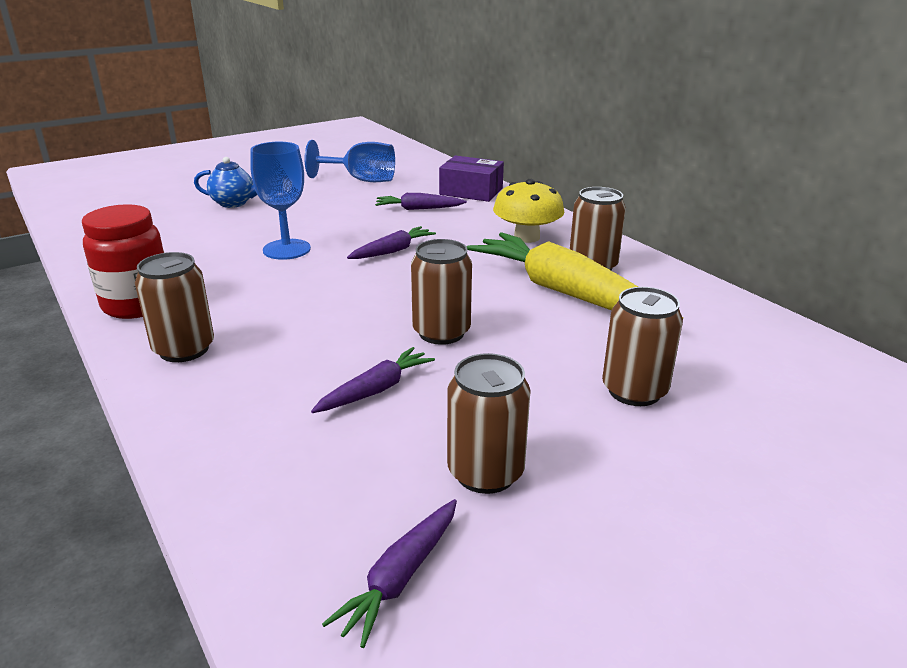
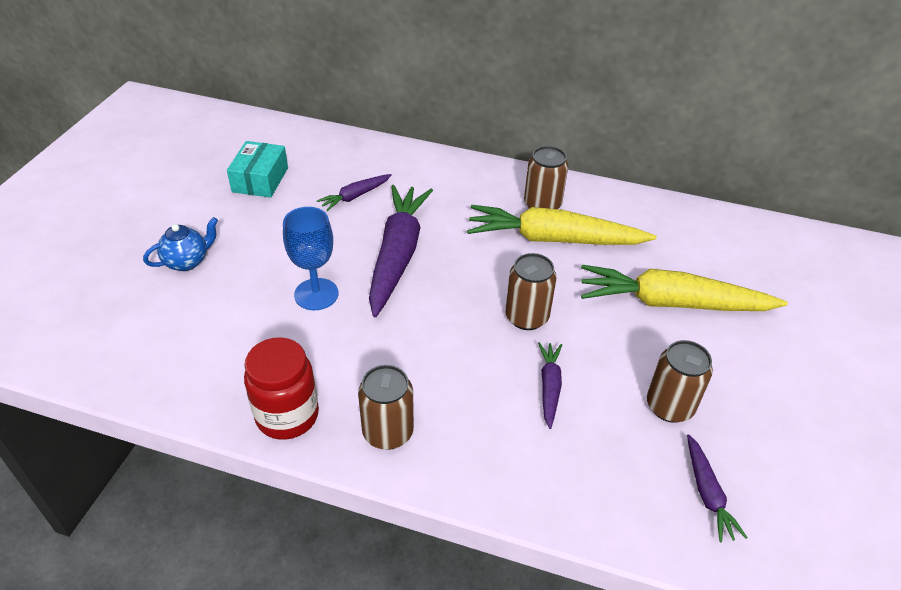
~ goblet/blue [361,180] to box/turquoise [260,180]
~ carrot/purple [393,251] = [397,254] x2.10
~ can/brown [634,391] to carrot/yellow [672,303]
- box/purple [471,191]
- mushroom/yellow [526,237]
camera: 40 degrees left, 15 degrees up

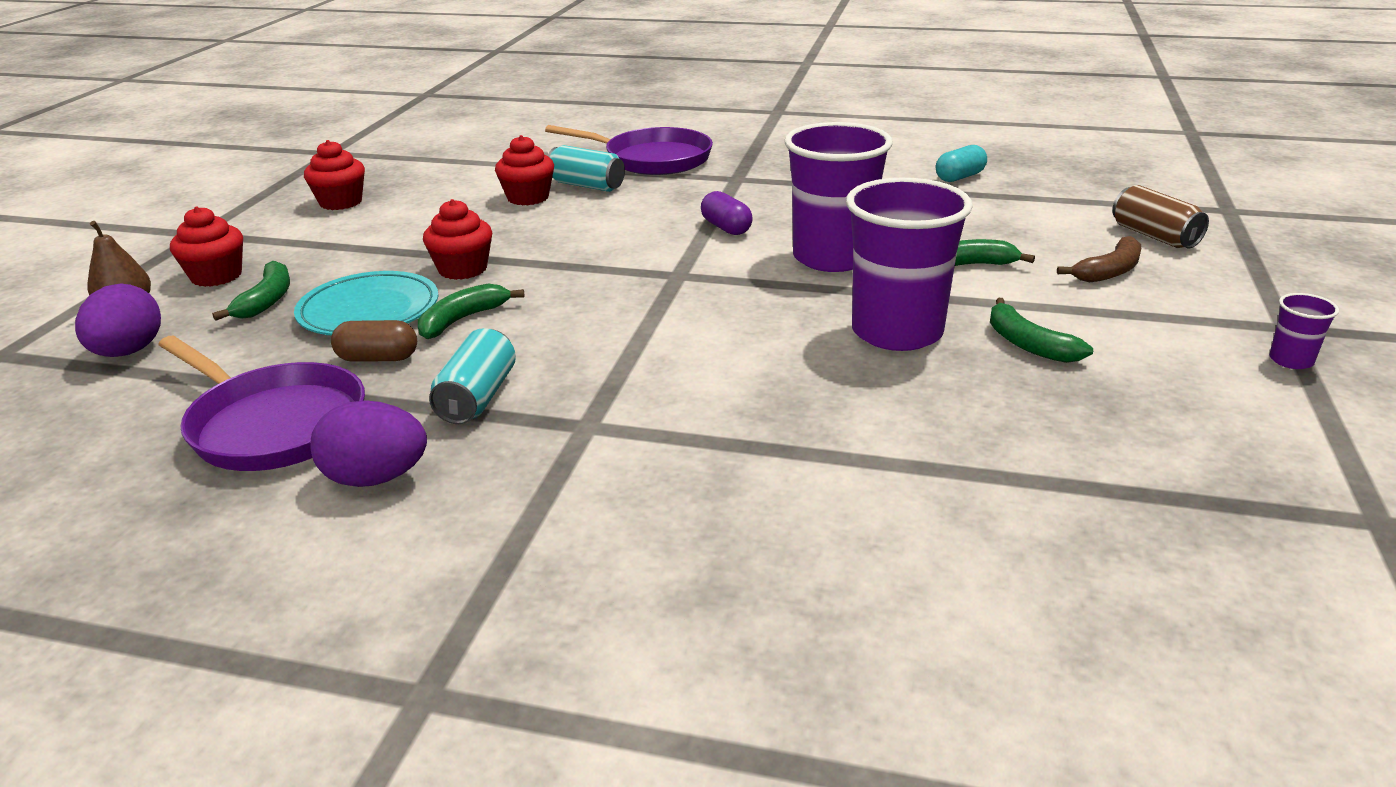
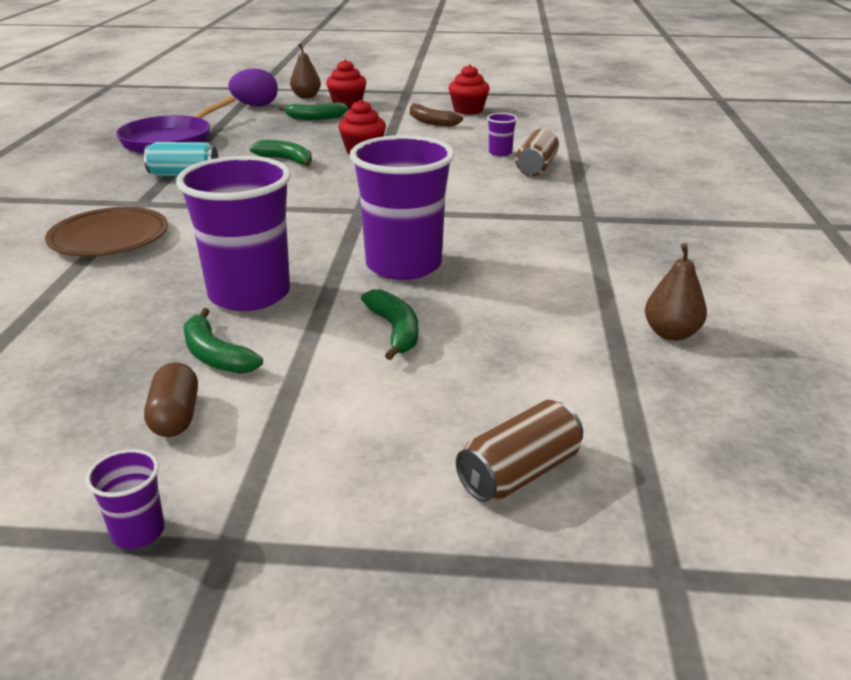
+ plate/brown [109,238]
~ capsule/brown [378,358] to [175,417]
~ banana/green [1028,344] = [215,355] 90 degrees counterclockwise
~ banana/brown [1109,271] to [431,122]
~ cupcake/red [528,197] to cup/purple [500,153]
~ can/turquoise [586,185] to can/brown [536,167]
~ capsule/turquoise [959,177] to pear/brown [671,333]
- plate/turquoise [369,311]
- egg/purple [376,478]
- pan/purple [652,159]
- capsule/purple [726,228]
camera: 80 degrees right, 0 degrees up

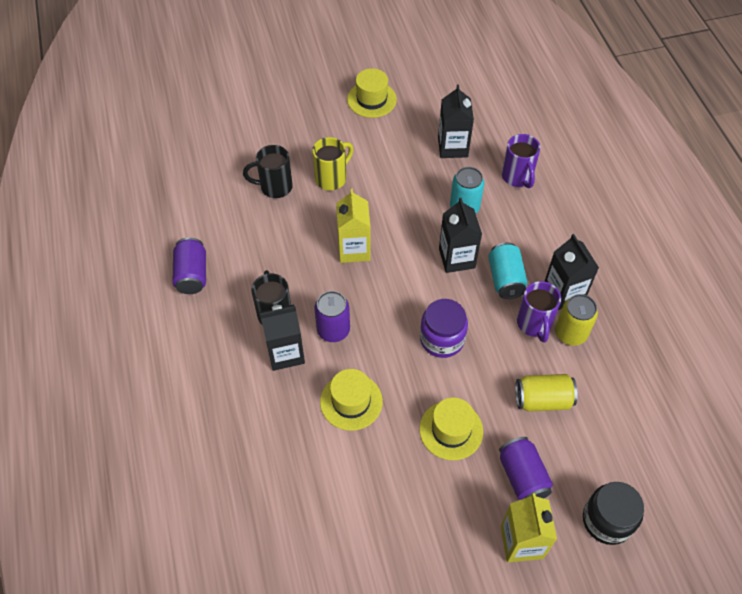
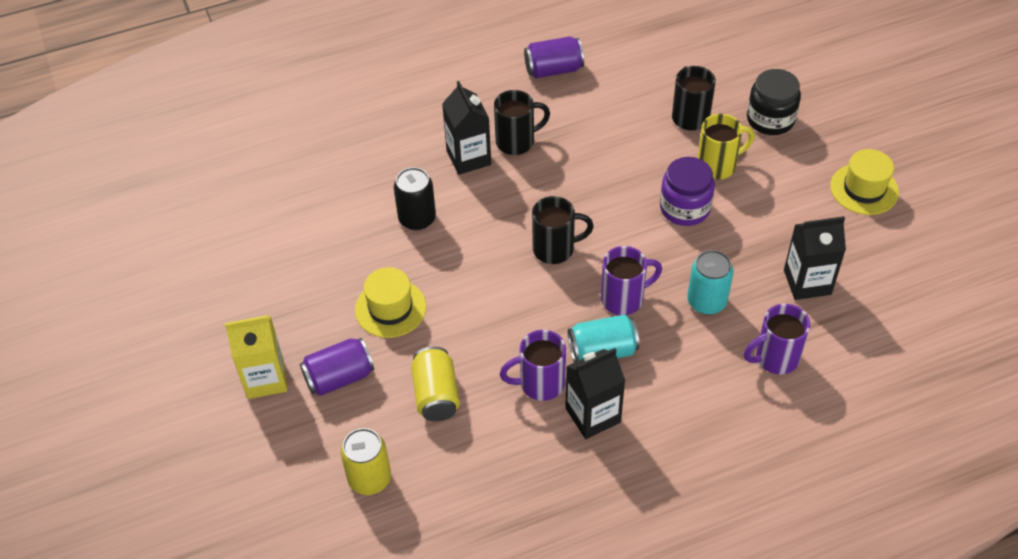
~ can/yellow [570,333] to [369,478]
~ hat/yellow [351,401] to can/black [417,218]
+ mug/black [555,249]
~ carton/black [456,258] to mug/purple [624,298]
~ jar/purple [442,339] to [685,208]
~ mug/yellow [332,178] = [718,165] 60 degrees counterclockwise
~ jar/black [607,520] to [770,119]
- can/purple [333,330]
- carton/yellow [354,249]
camera: 85 degrees right, 5 degrees down

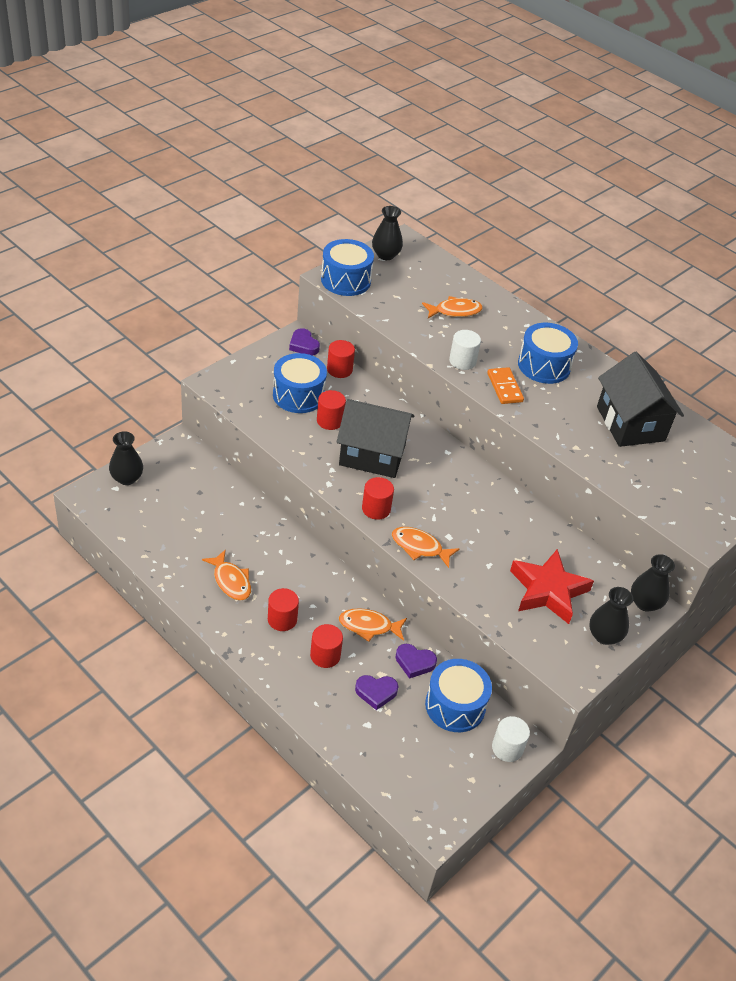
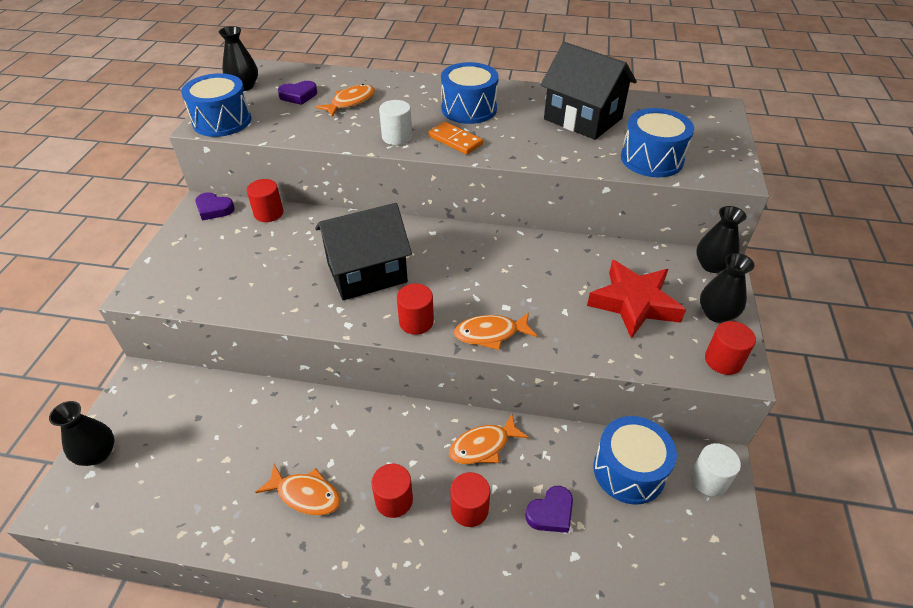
~ heart/purple [414,662] to [298,96]
~ drum/blue [298,395] to [651,159]
~ cylinder/red [330,421] to [723,360]
camera: 30 degrees left, 0 degrees up

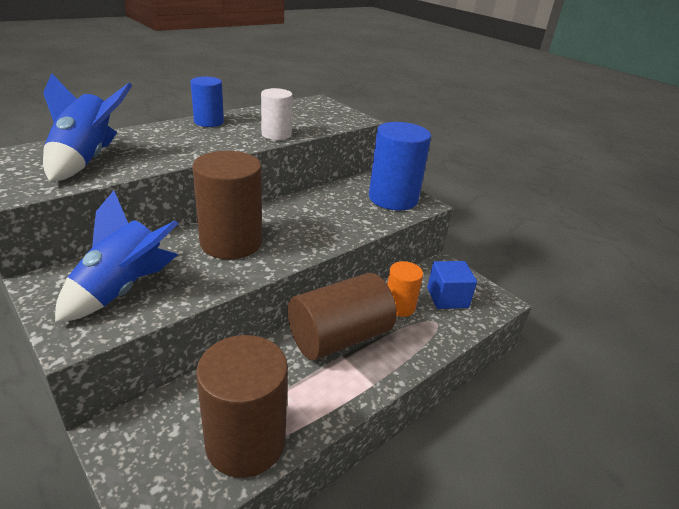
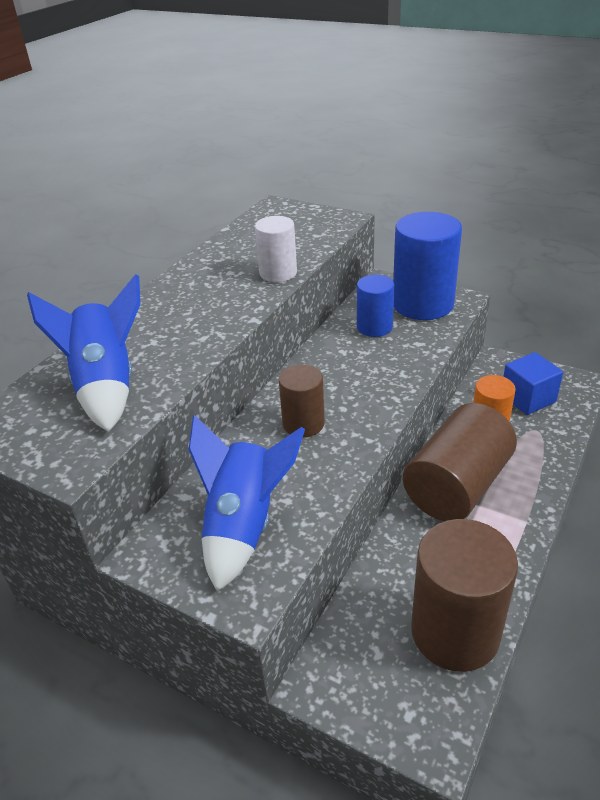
~ cylinder/brown [231,242] = [303,423] x0.56
~ cylinder/blue [209,122] to [374,327]
camera: 15 degrees left, 5 degrees up

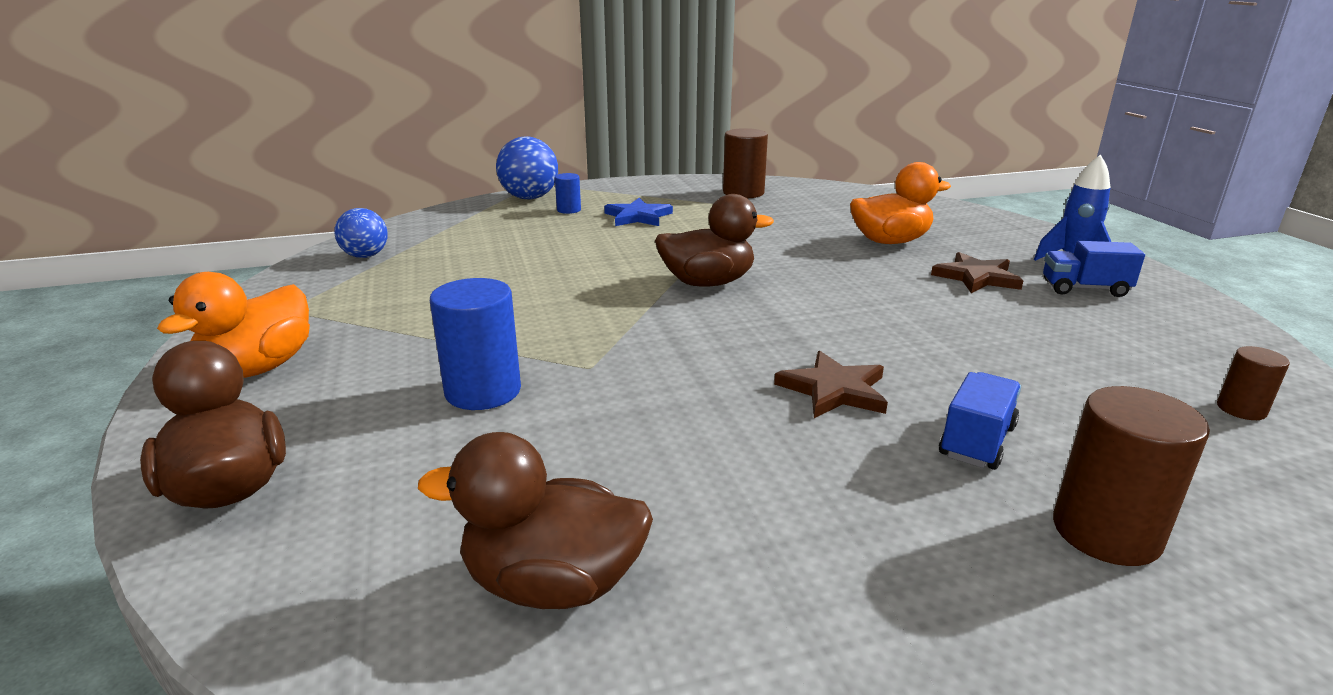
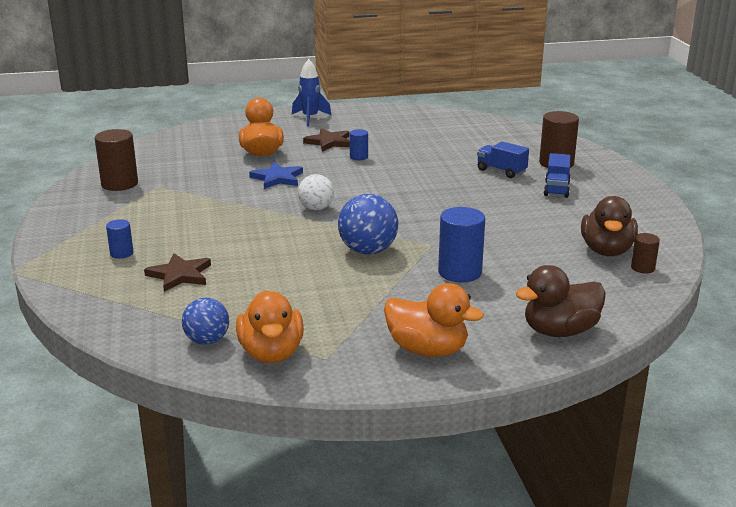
~ star/brown [834,390] to [180,275]
+ duck/orange [271,353]
~ star/blue [638,216] to [277,178]
~ duck/brown [707,283] to ball/white [316,208]
~ ball/blue [529,198] to [368,251]
+ cylinder/blue [359,157]
~ truck/blue [1084,289] to [556,189]
~ cylinder/brown [1241,409] to [642,268]
camera: 85 degrees left, 0 degrees up

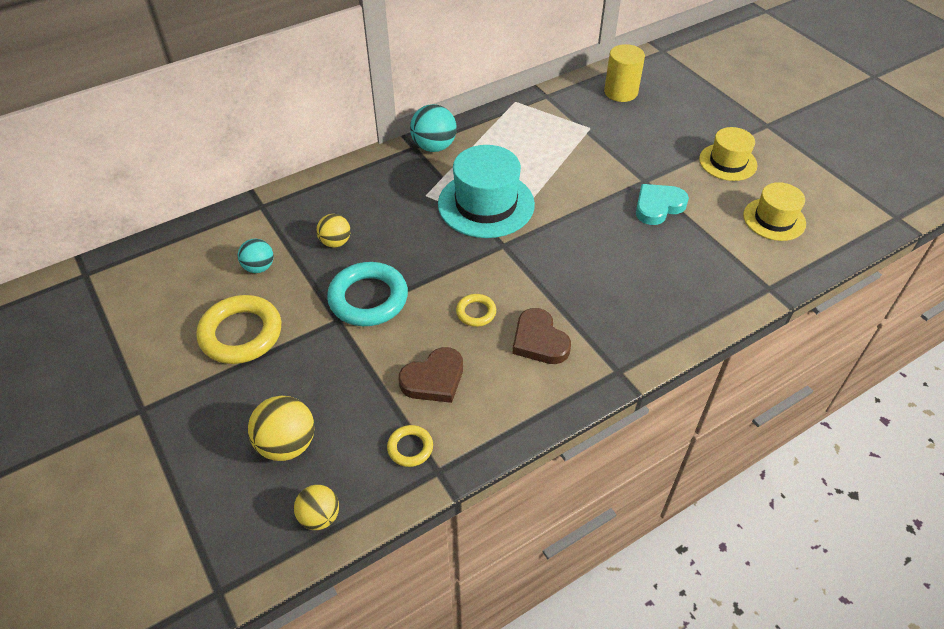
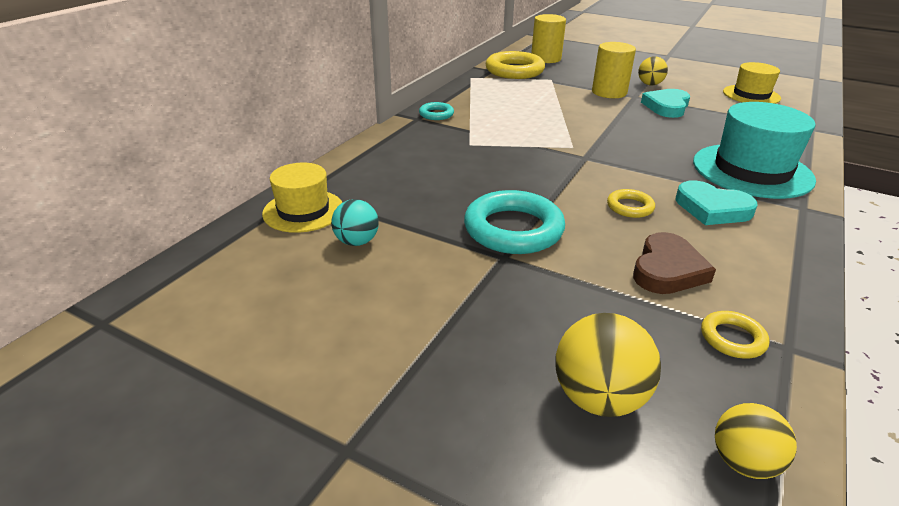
~ hat/yellow [727,162] to [303,211]
~ ball/turquoise [434,147] to ring/turquoise [436,114]
~ ring/yellow [241,334] to [514,70]
+ cylinder/yellow [609,92]
~ ball/yellow [335,242] to [650,84]
~ heart/brown [539,341] to heart/turquoise [712,208]
~ hat/turquoise [486,204] to [752,170]
camera: 30 degrees left, 15 degrees down

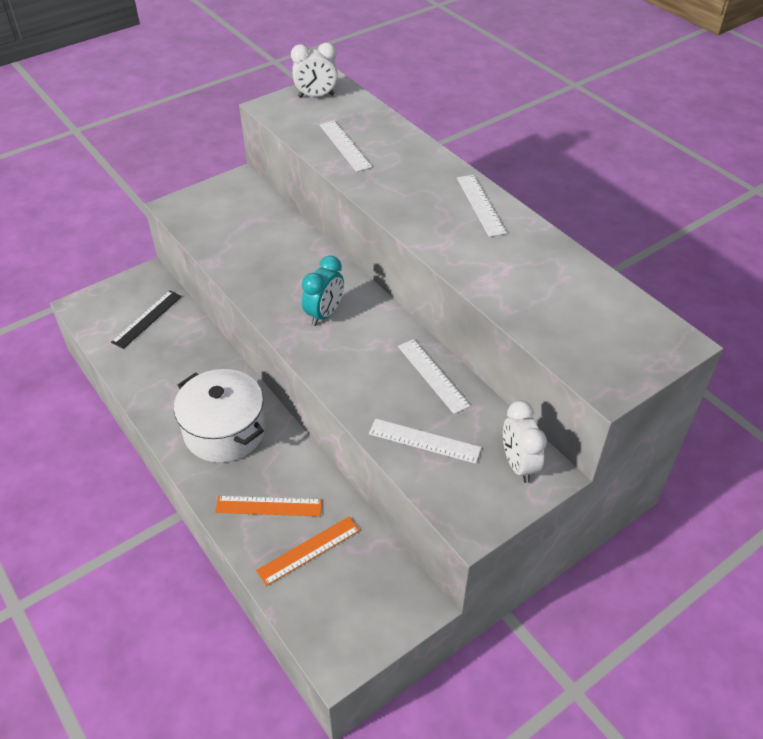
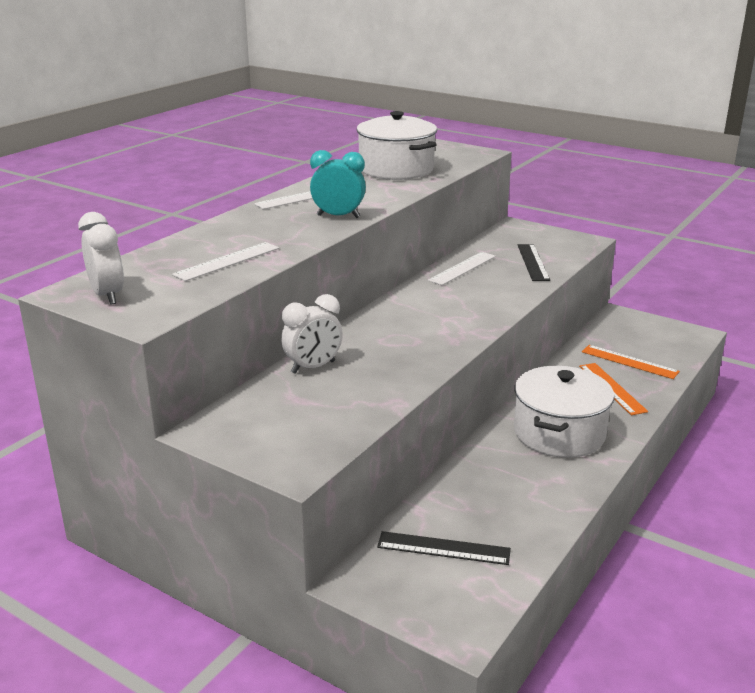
~ clock/white [518,464] to [313,367]
~ clock/turquoise [324,314] to [338,216]
+ pot/white [396,169]
~ ruler/white [424,441] to ruler/black [533,262]
camera: 110 degrees left, 20 degrees down

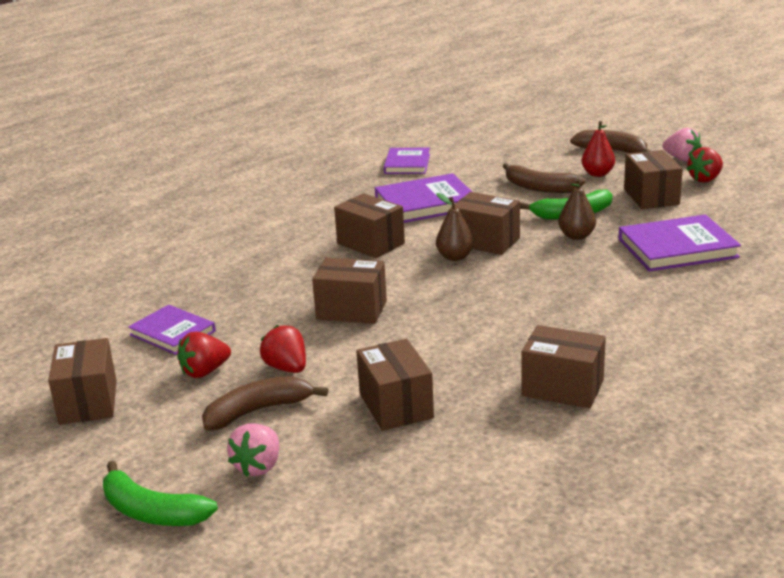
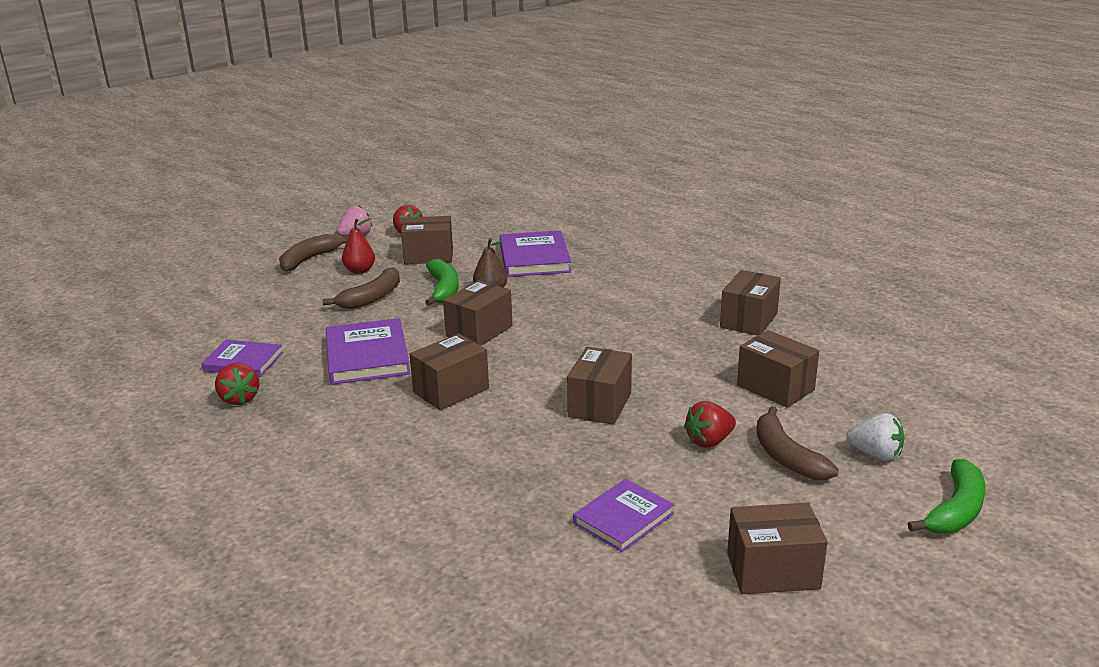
~ strawberry/red [205,372] to [239,399]
~ box/brown [396,406] = [775,388] 60 degrees clockwise
~ strawberry/pink [258,466] to strawberry/white [875,454]
- pear/brown [455,257]
camera: 85 degrees left, 0 degrees up

